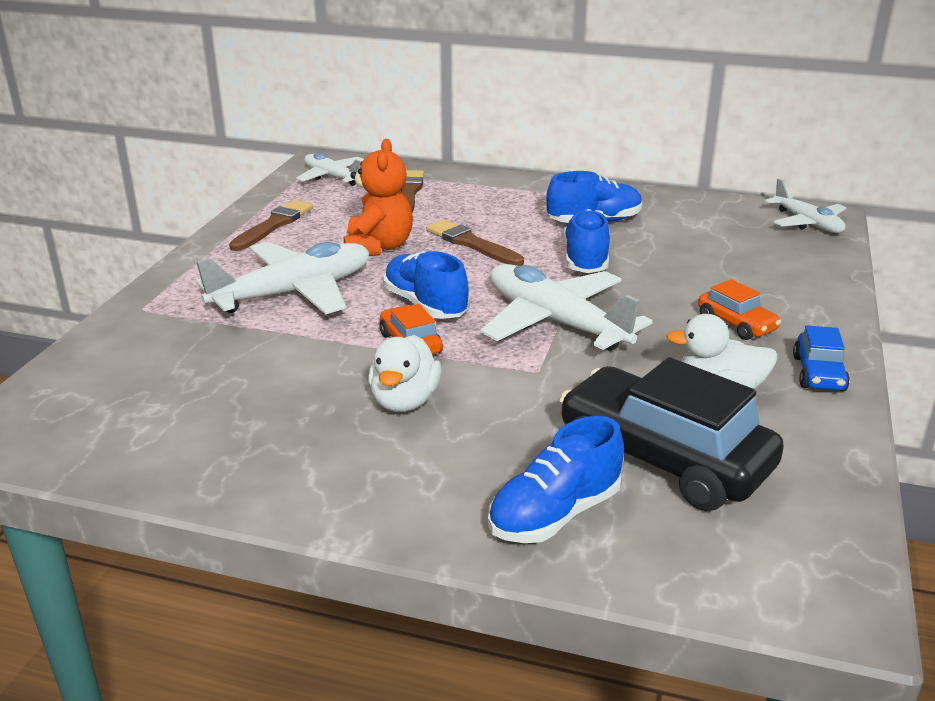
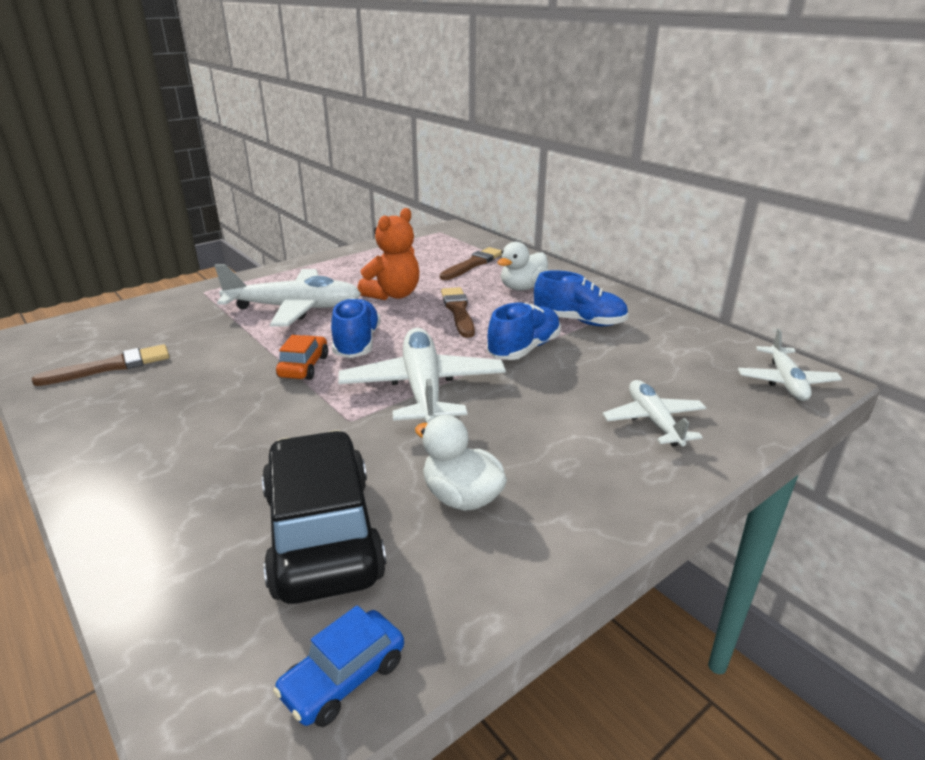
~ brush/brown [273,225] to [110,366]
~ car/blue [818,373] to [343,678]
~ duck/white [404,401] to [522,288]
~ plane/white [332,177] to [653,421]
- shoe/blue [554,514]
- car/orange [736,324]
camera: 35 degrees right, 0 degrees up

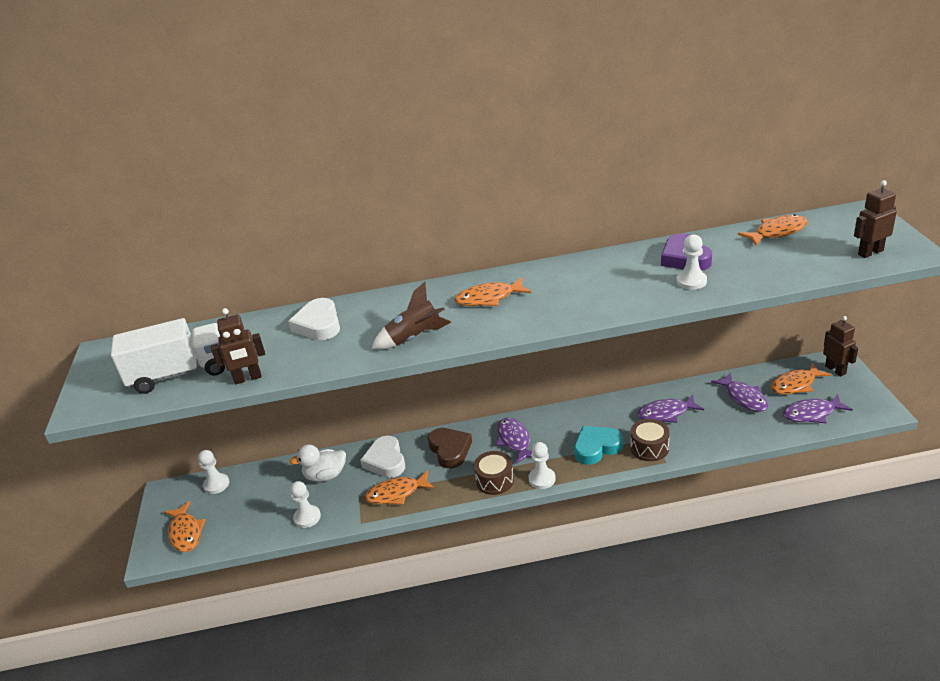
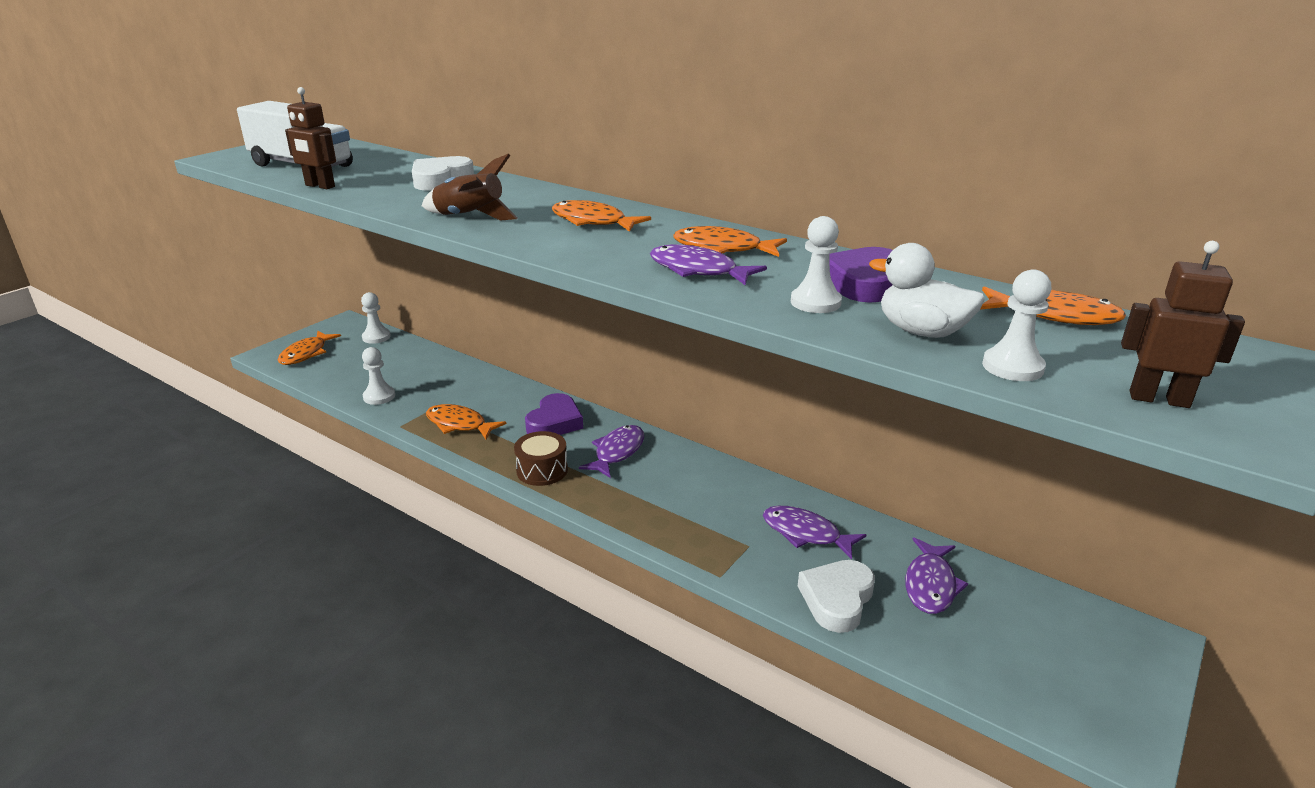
~ heart/brown [450,450] to heart/purple [554,422]
~ fish/purple [812,413] to [698,270]
~ fish/orange [795,384] to [723,248]
~ heart/white [386,461] to [837,599]
~ duck/white [325,475] to [922,332]
~ pawn/white [542,479] to [1012,367]
- heart/turquoise [596,447]
- drum/brown [649,448]
- robot/brown [835,370]
camera: 40 degrees right, 5 degrees down

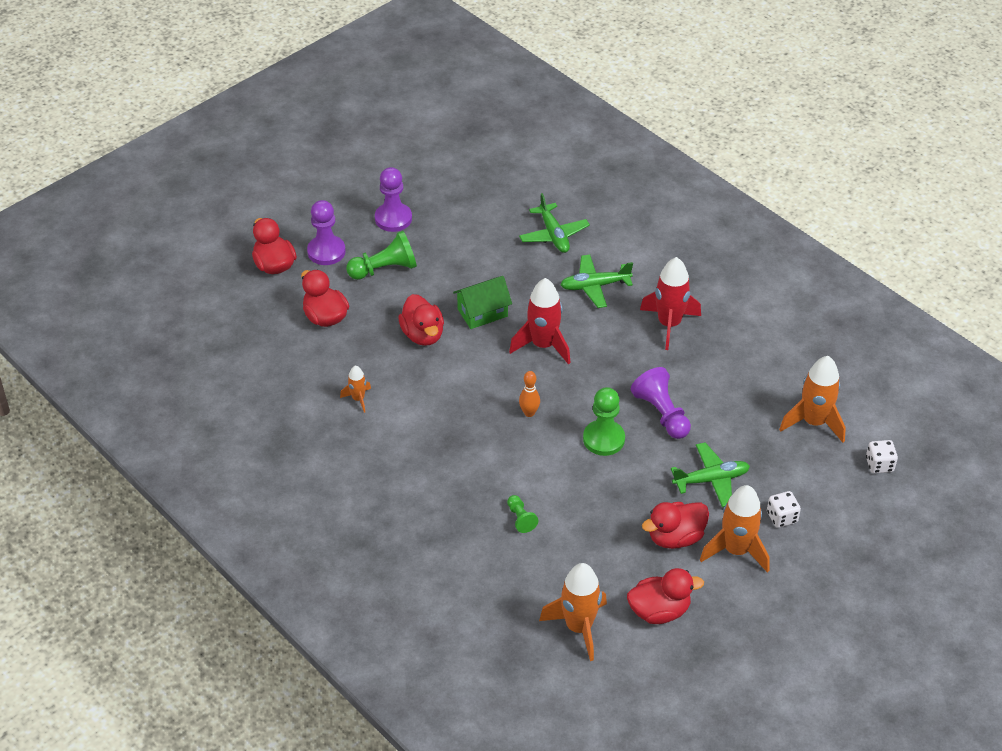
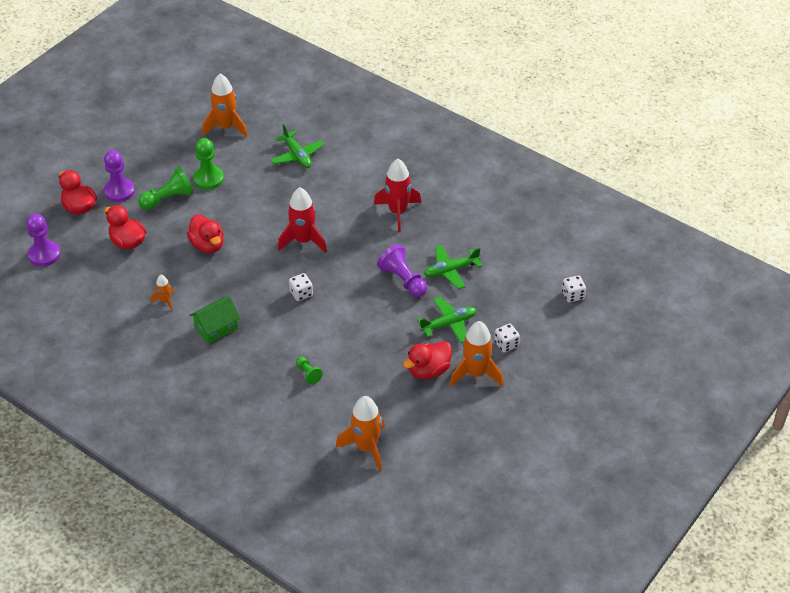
~ pawn/purple [393,218] to [44,255]
~ house/green [482,312] to [216,328]
~ pawn/green [603,439] to [208,179]
~ rocket/orange [813,422] to [226,127]
~ bowling pin/orange [529,413] to dice/white [301,293]
~ plane/green [595,286] to [451,270]
- duck/red [659,611]
camera: 10 degrees left, 0 degrees up

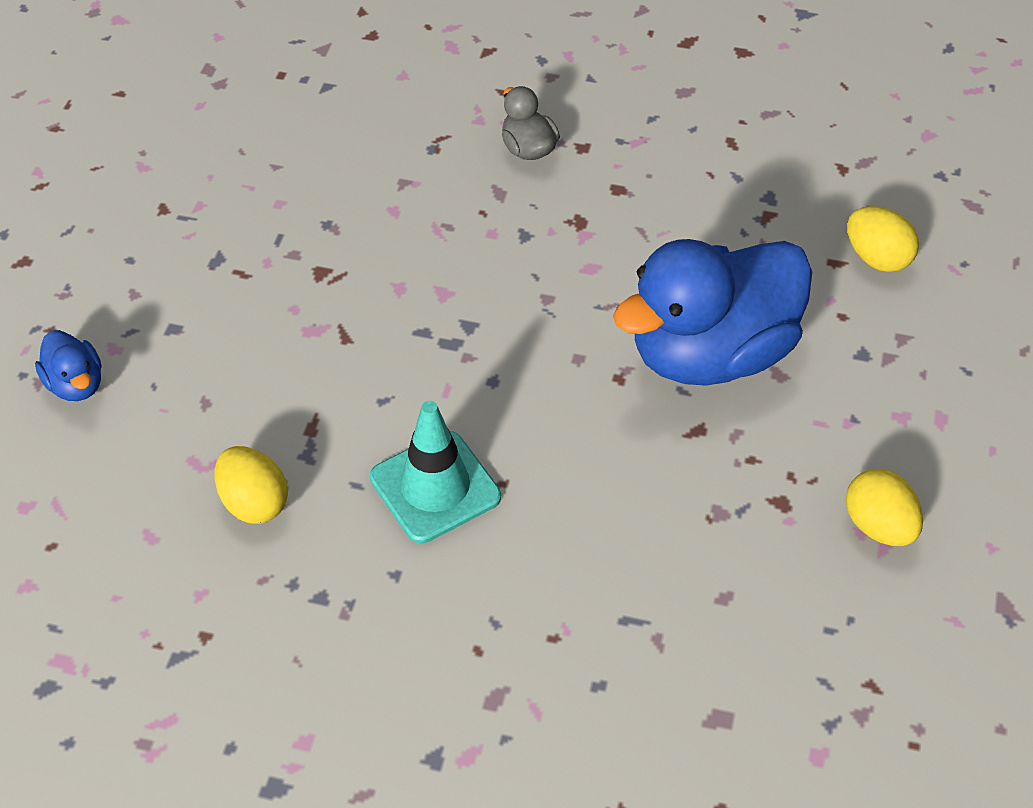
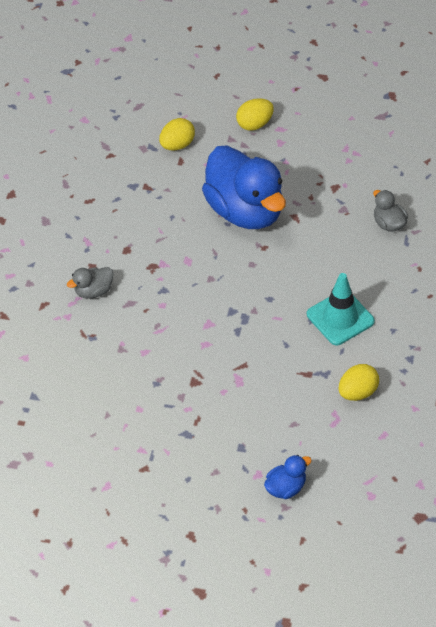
~ egg/yellow [878,526] to [255,124]
+ duck/grey [389,224]
camera: 90 degrees left, 0 degrees up

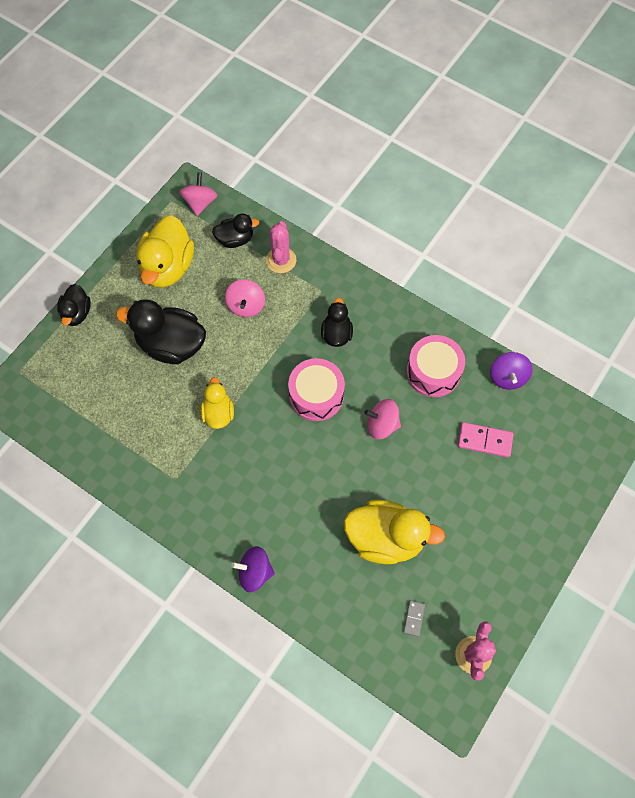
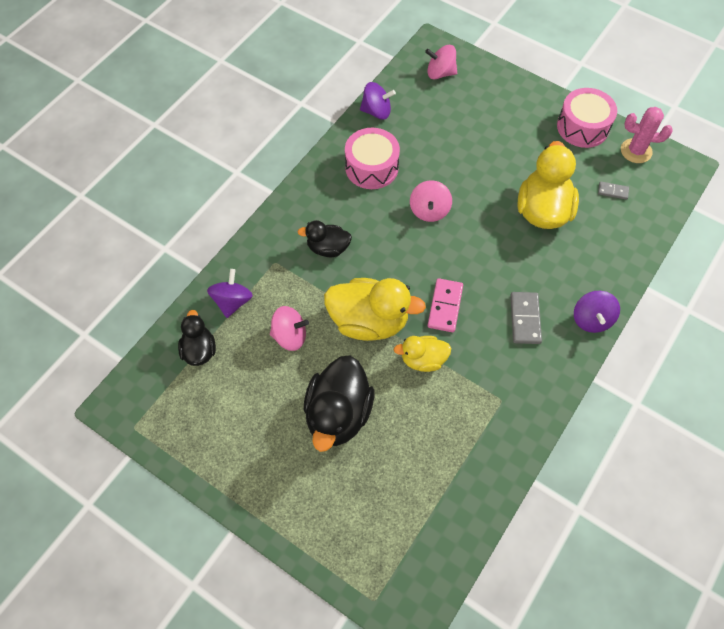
~ cactus/pink [281,260] to spinning top/purple [232,301]
~ duck/yellow [168,267] to [369,321]
~ spinning top/pink [200,203] to [440,73]
~ domino/pink [485,440] to [445,306]
+ domino/grey [525,319]
~ drum/pink [316,395] to [582,127]
- duck/black [77,313]
camera: 90 degrees left, 5 degrees down

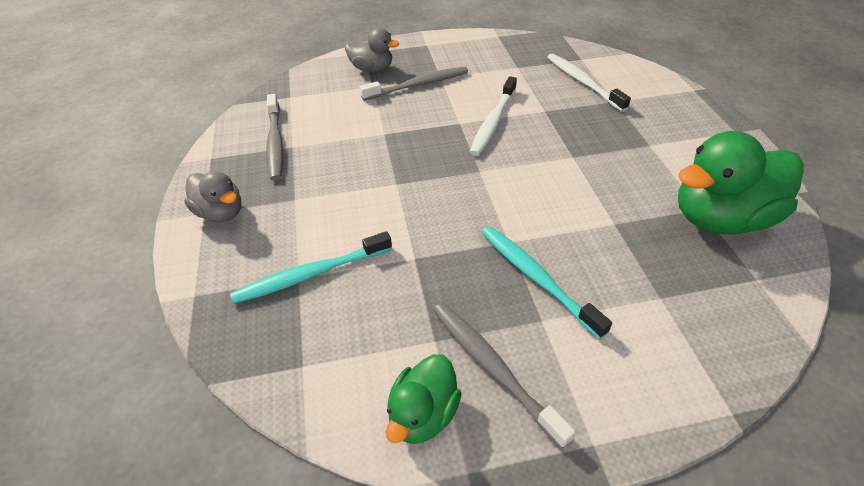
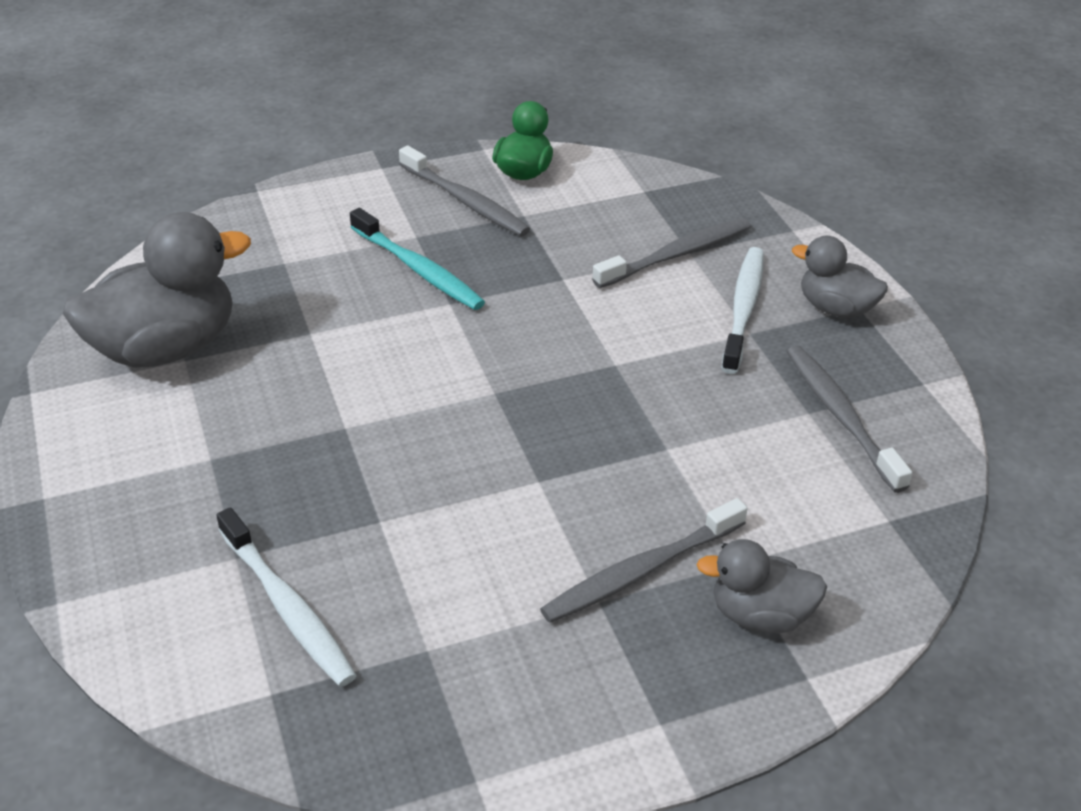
~ duck/green [720,218] to duck/grey [166,348]
~ toothbrush/turquoise [311,274] to toothbrush/grey [676,255]
~ toothbrush/white [493,122] to [743,309]
camera: 170 degrees right, 5 degrees down

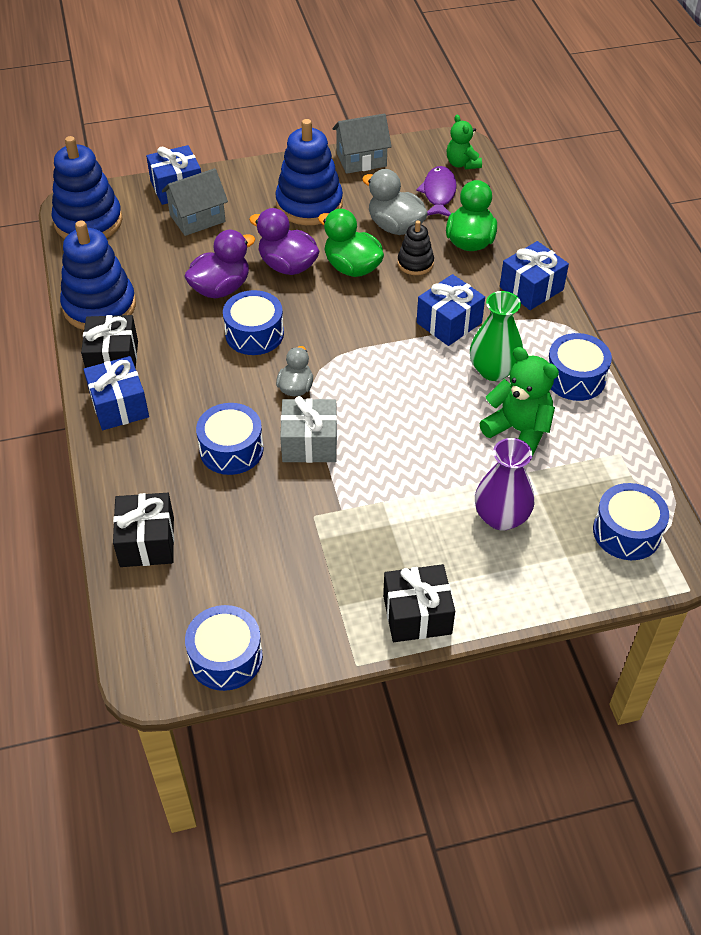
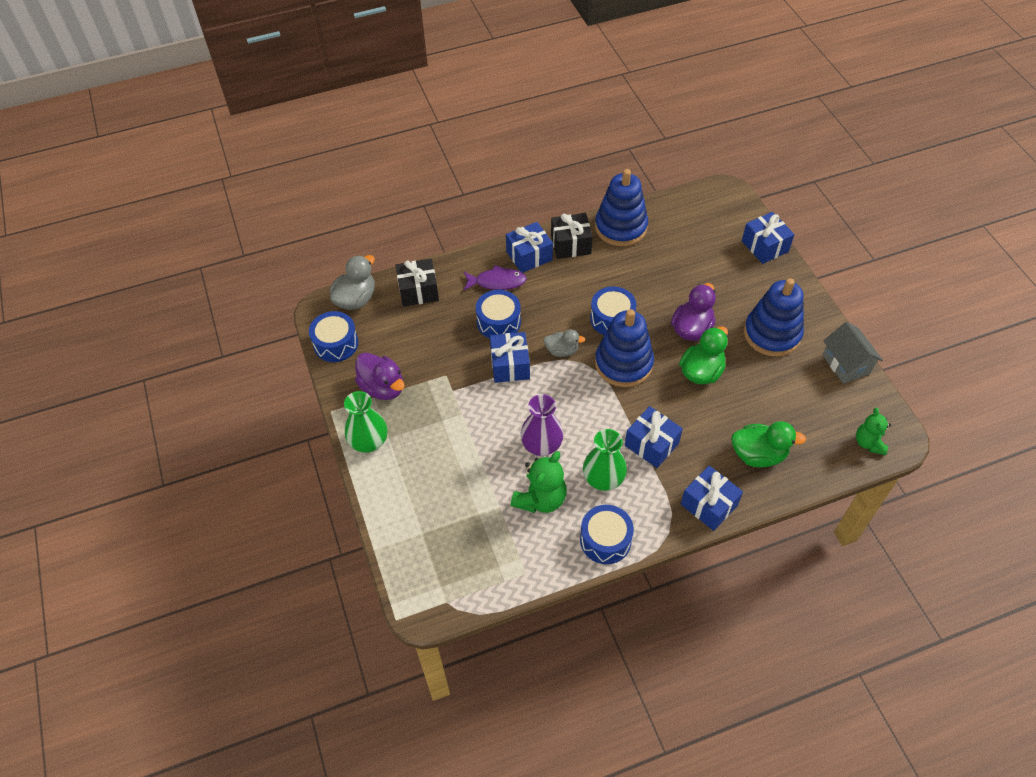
~ duck/grey [395,226] to [356,299]
~ gift/black [417,615] to vase/green [369,442]
~ duck/purple [221,288] to [382,387]
~ fish/purple [439,193] to [497,282]
~ gift/grey [309,443] to gift/blue [510,365]
~ vase/purple [501,517] to [541,445]
~ stacking toy/blue [88,222] to [623,363]
~ teddy bear/green [462,164] = [869,443] 60 degrees counterclockwise
- house/grey [197,218]
- stacking toy/black [415,263]
- drum/blue [626,532]
camera: 85 degrees right, 5 degrees up

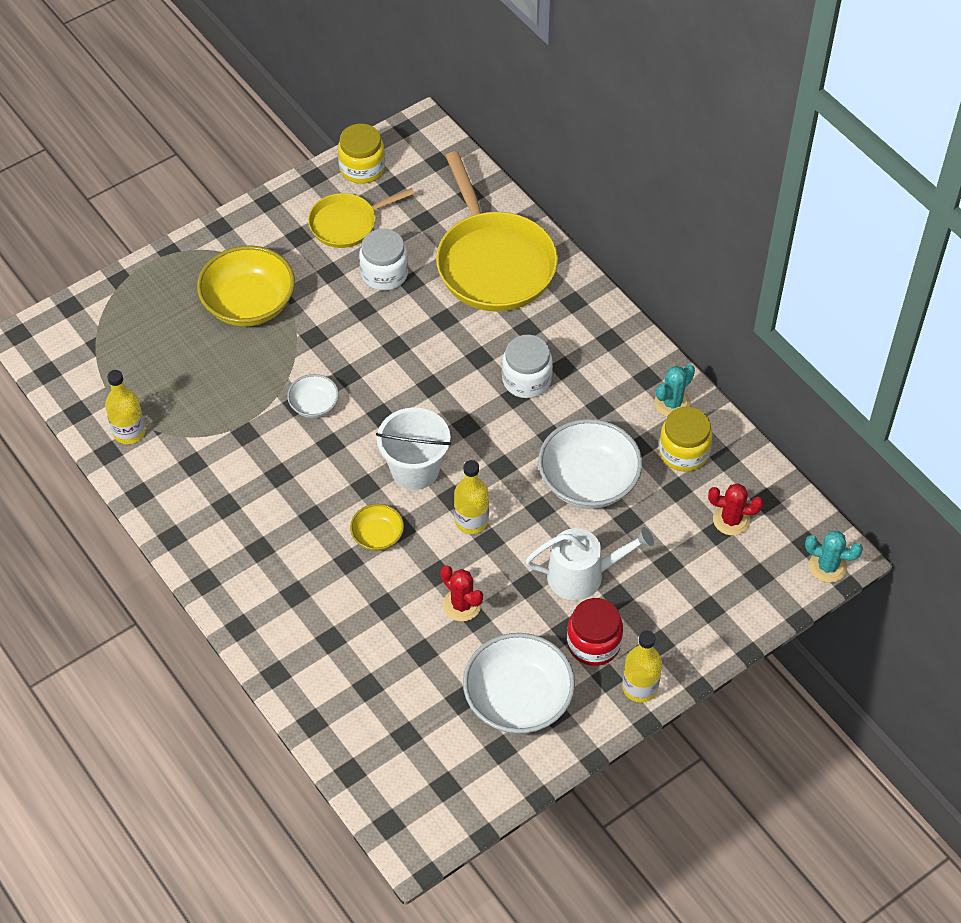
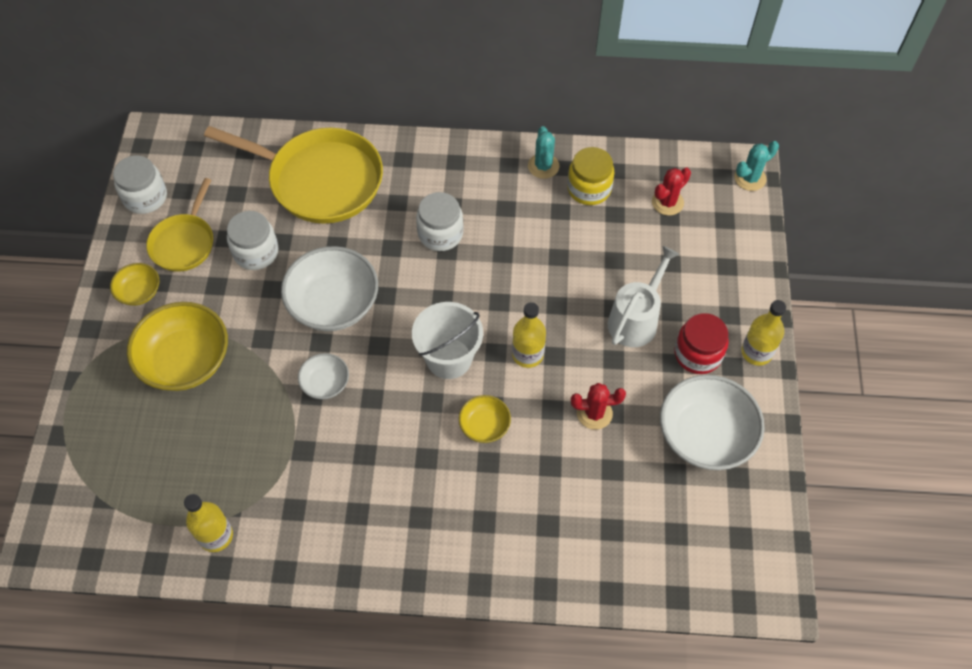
+ bowl/yellow [139,292]
~ jar/yellow [362,168] to jar/white [145,197]
~ bowl/white [588,481] to [333,304]
camera: 50 degrees left, 5 degrees up

